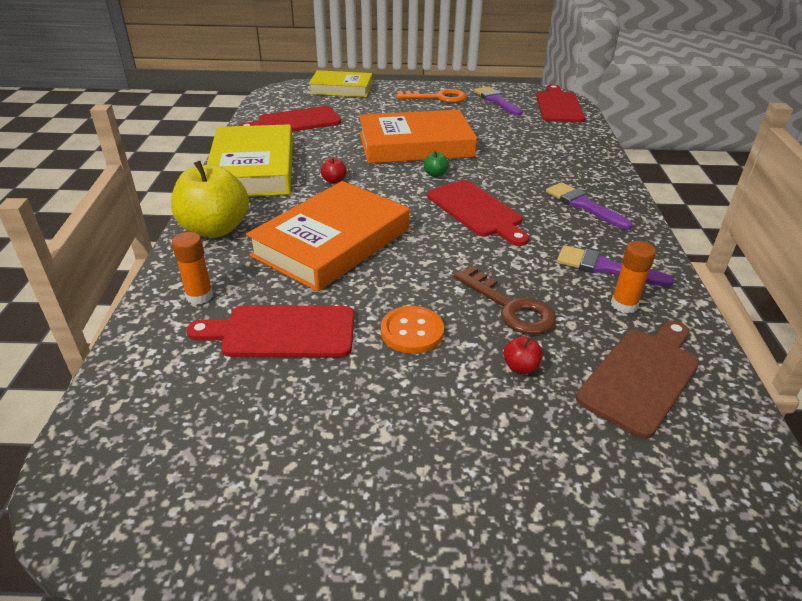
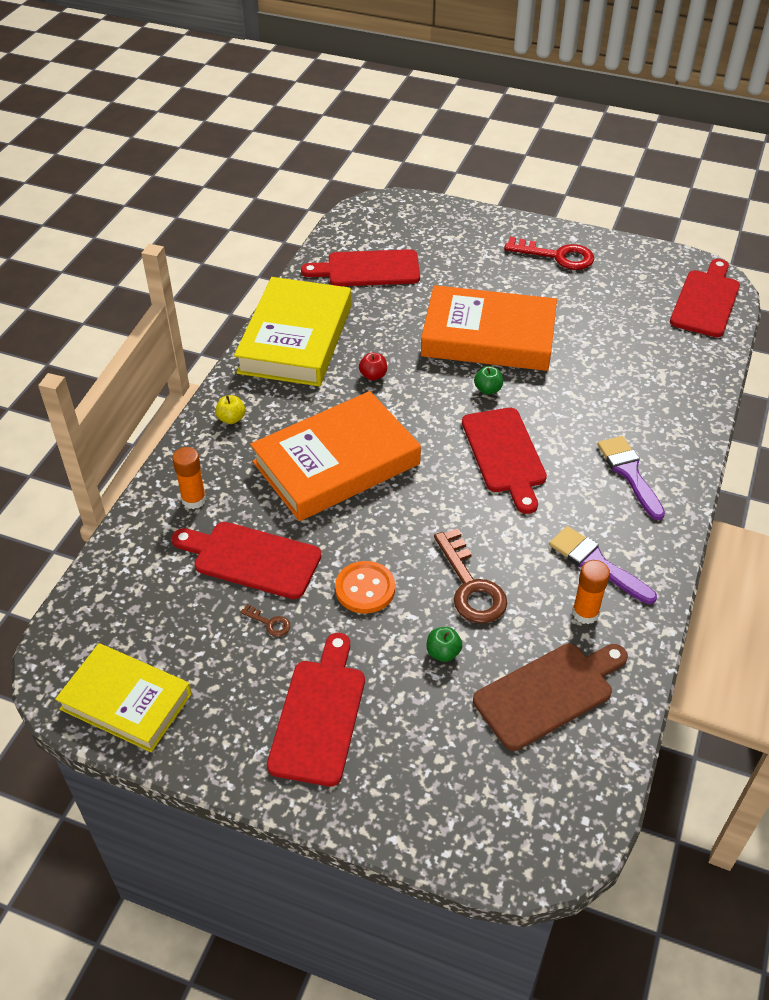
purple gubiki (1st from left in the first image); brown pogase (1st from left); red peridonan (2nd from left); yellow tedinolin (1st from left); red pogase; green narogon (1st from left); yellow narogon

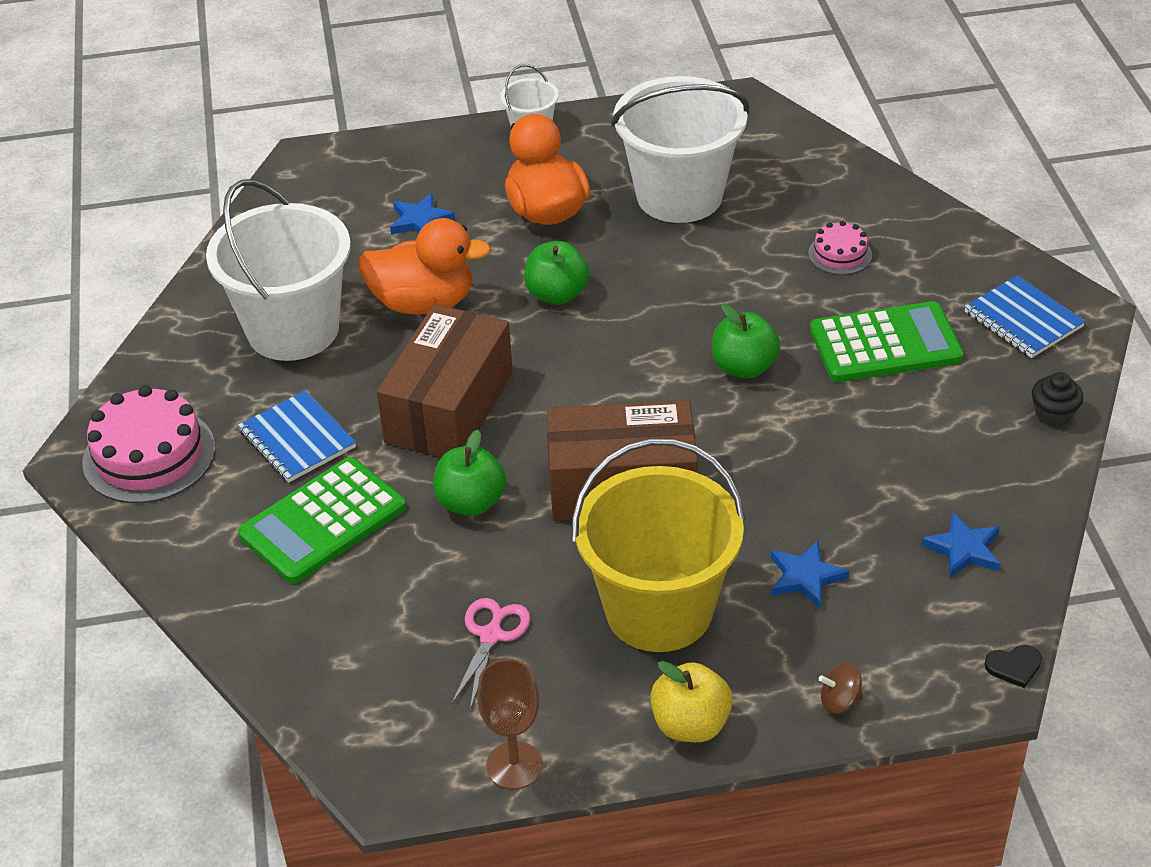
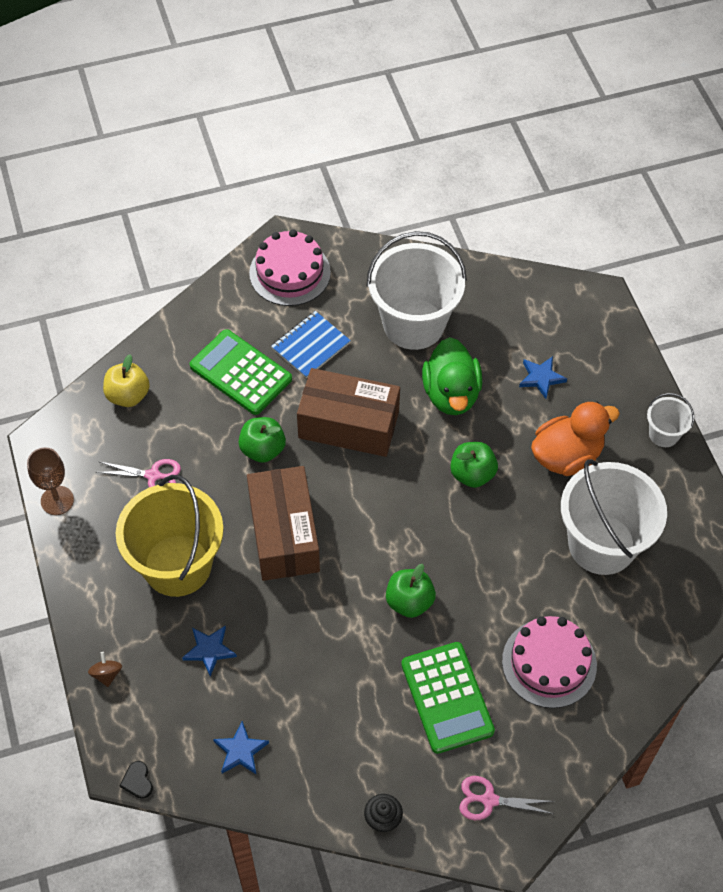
yellow narogon; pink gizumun (2nd from left); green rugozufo; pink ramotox (2nd from left)

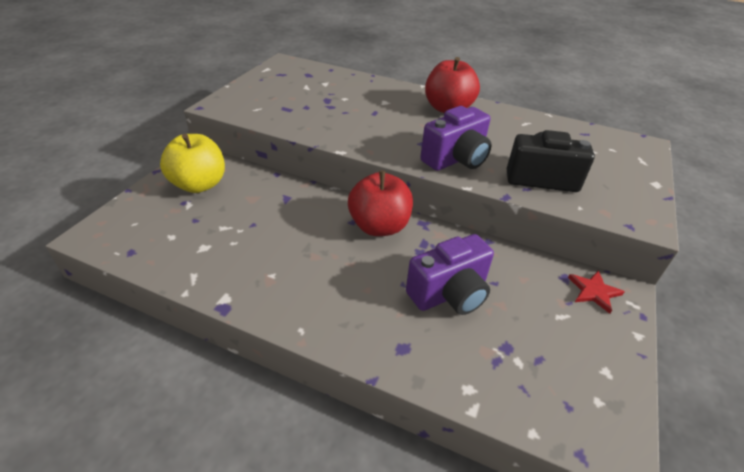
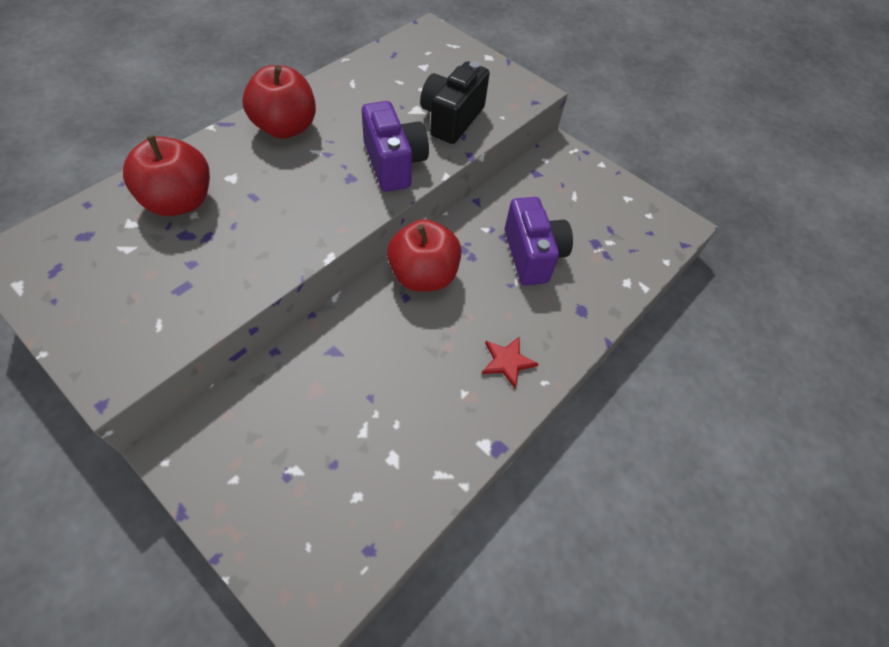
yellow narogon; red narogon (1st from left); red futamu

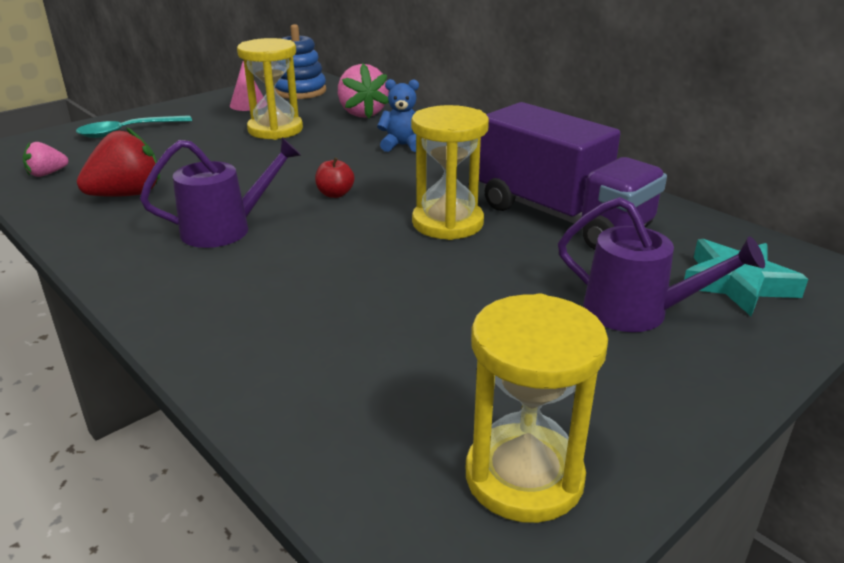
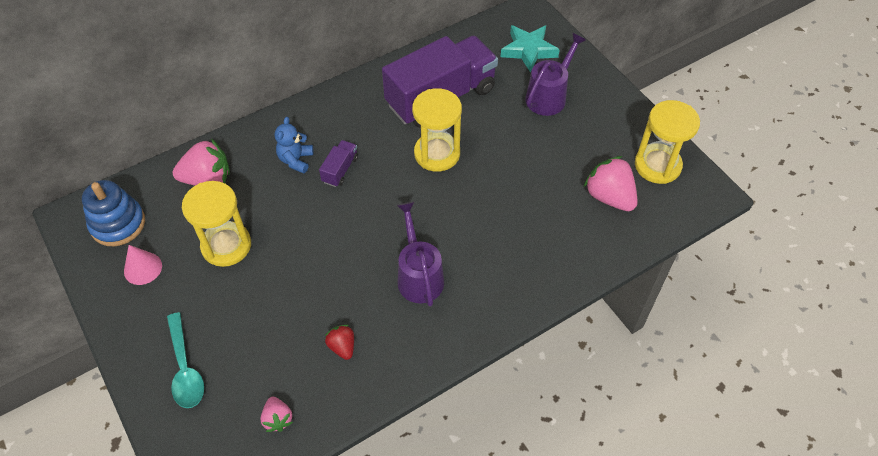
red narogon; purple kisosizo (1st from left); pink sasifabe (3rd from left); red sasifabe

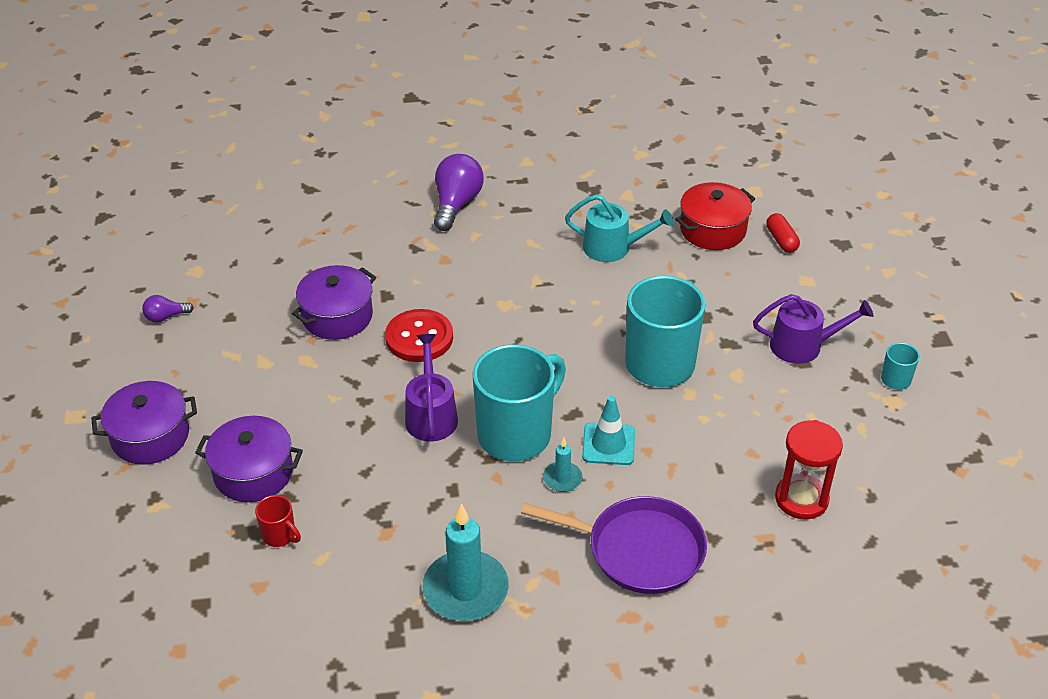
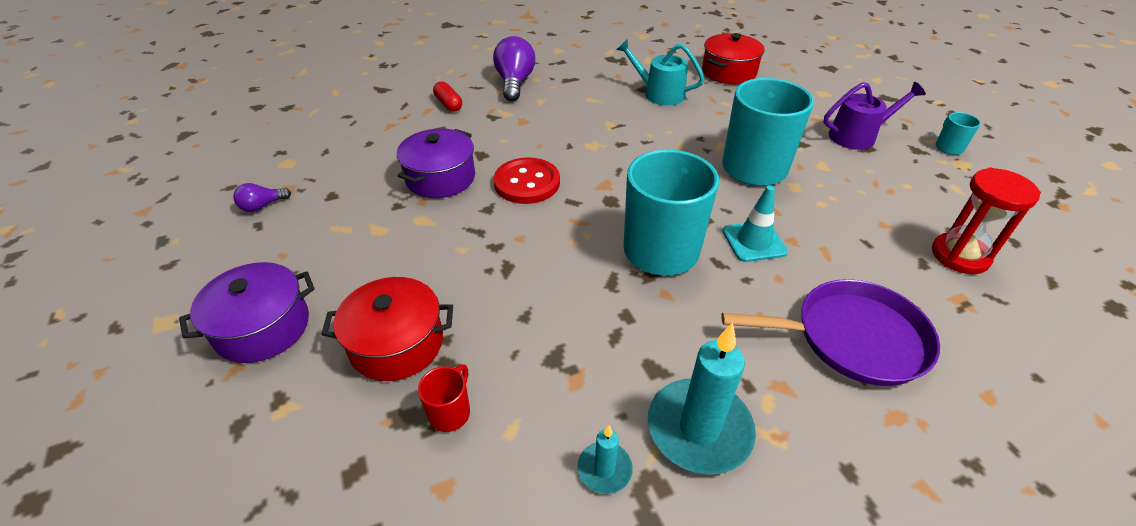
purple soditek (1st from left in the first image); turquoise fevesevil (1st from left); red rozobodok; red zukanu (1st from left); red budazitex; turquoise soditek

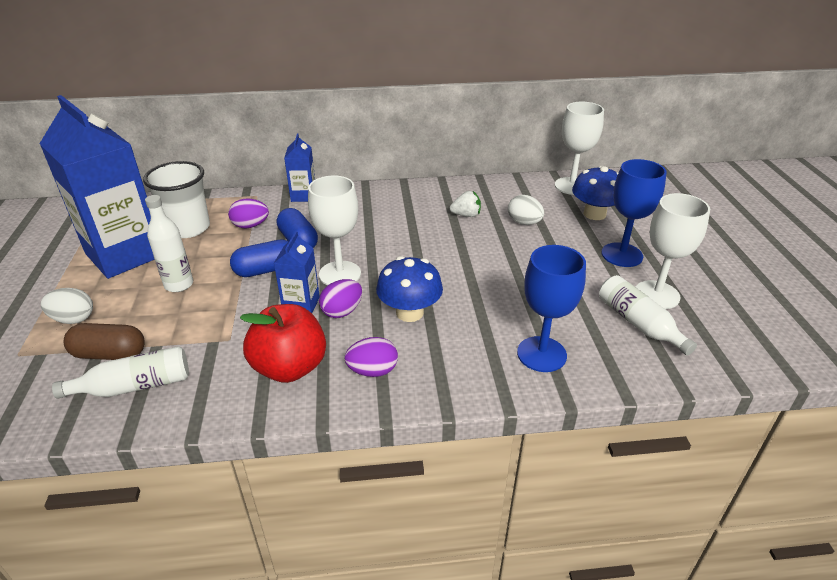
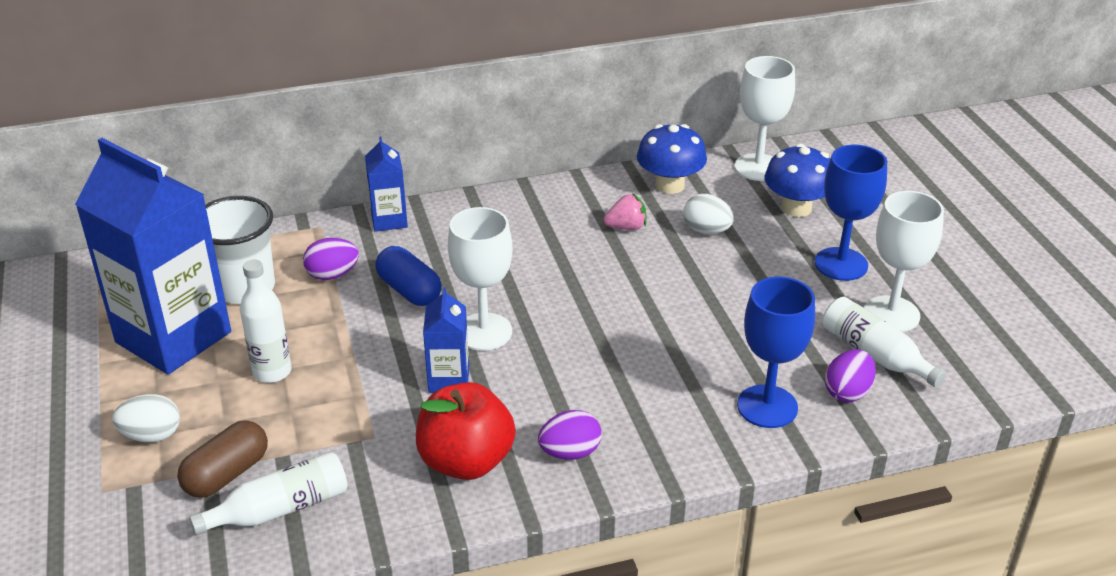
blue rozobodok (1st from left in the first image); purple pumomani (3rd from left); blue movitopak (1st from left); pink sasifabe; brown rozobodok

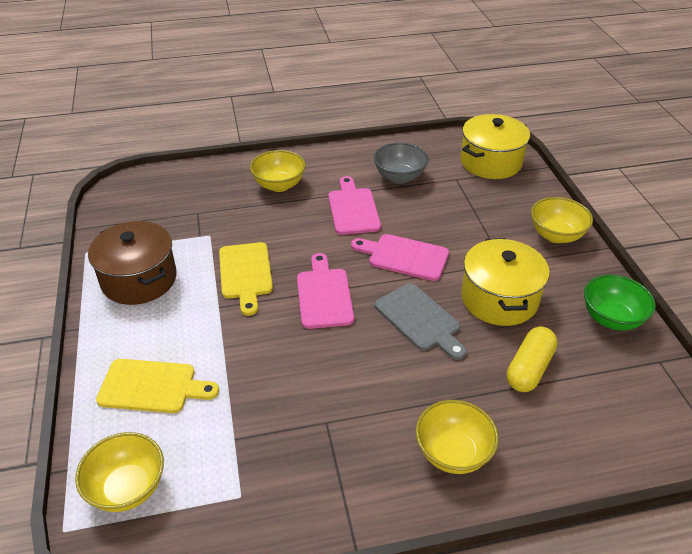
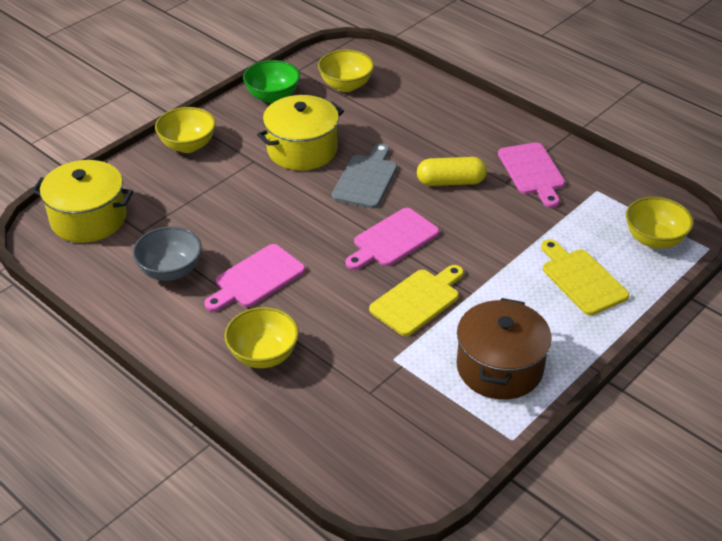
pink peridonan (3rd from left); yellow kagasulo (3rd from left); yellow rozobodok

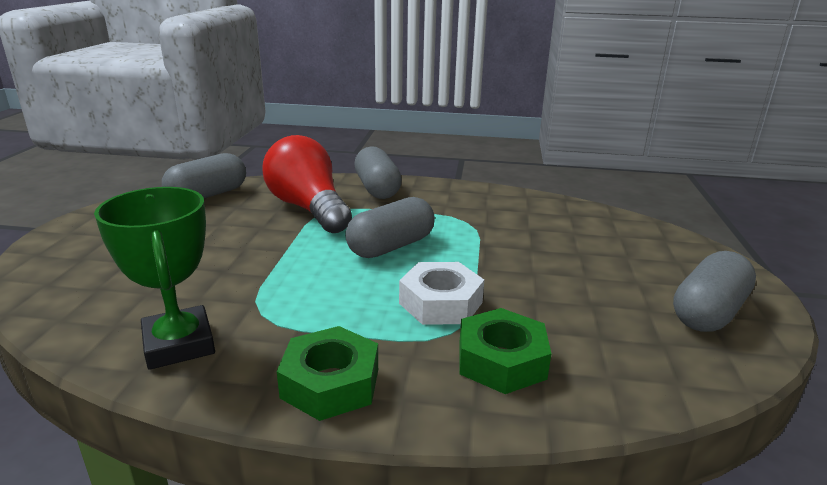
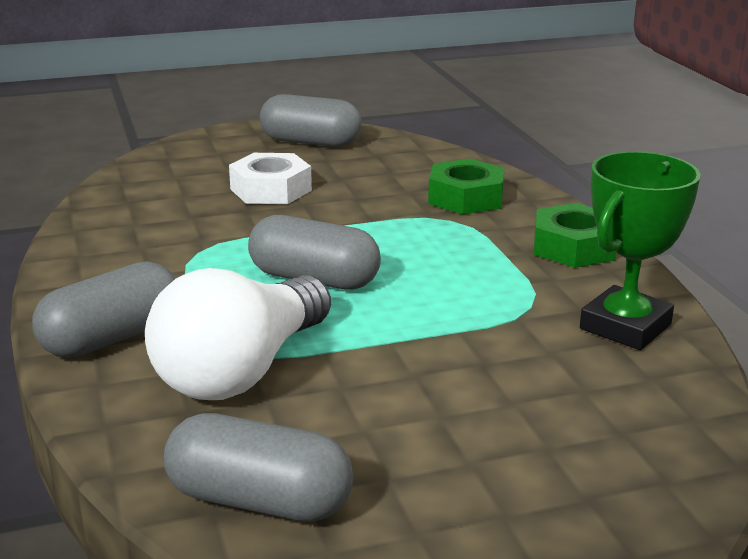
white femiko; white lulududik

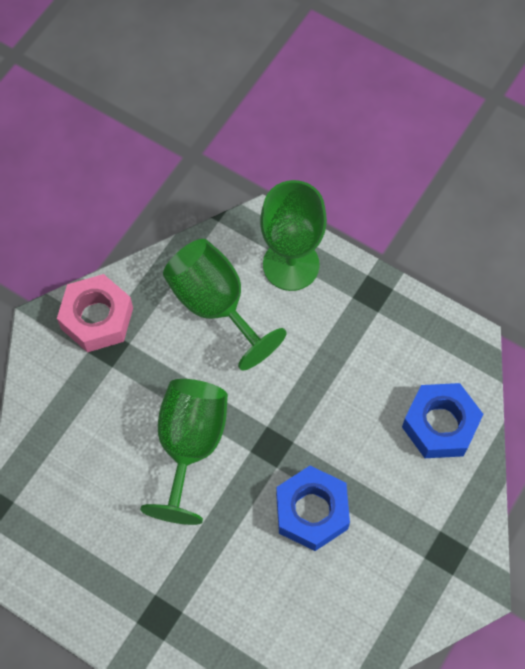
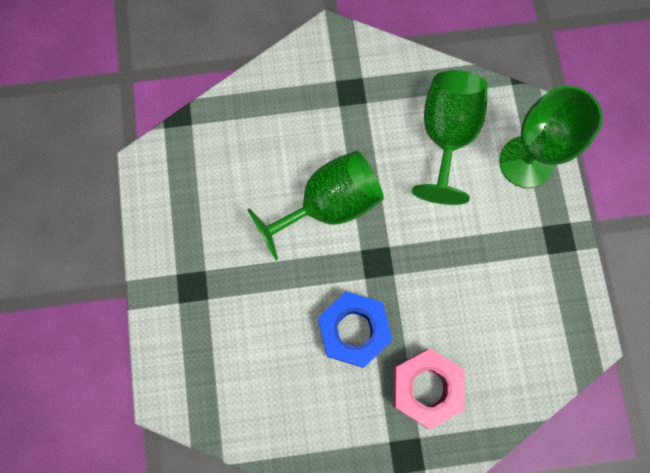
blue femiko (2nd from left in the first image); pink femiko

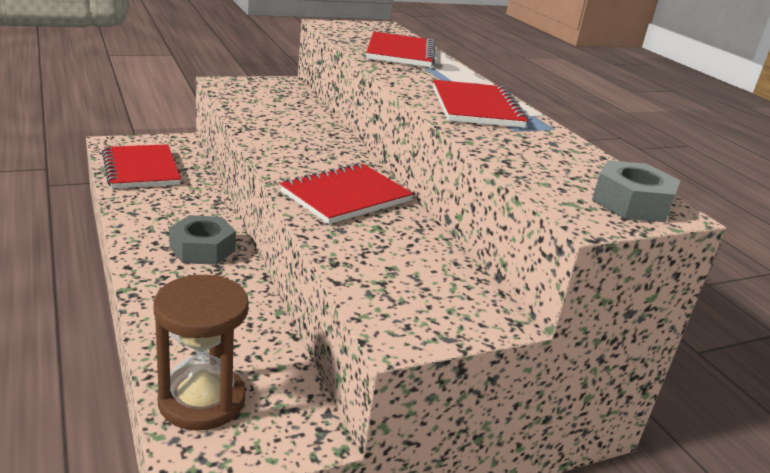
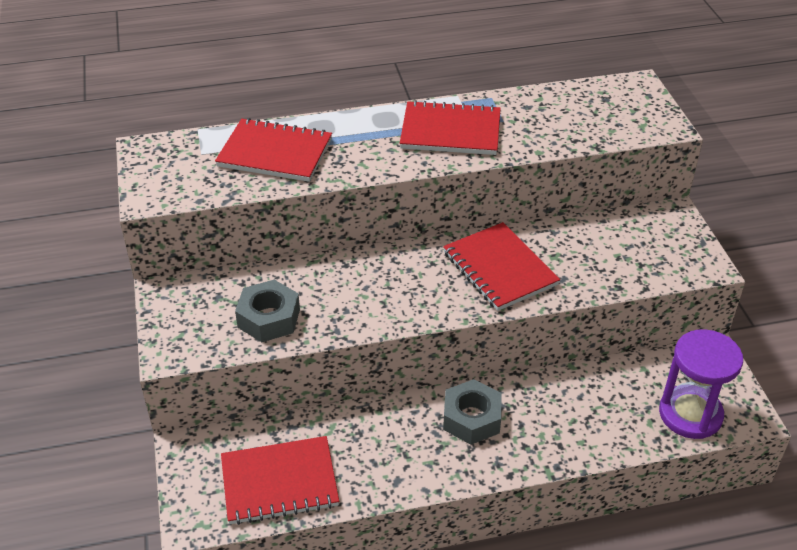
grey femiko (1st from left); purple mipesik

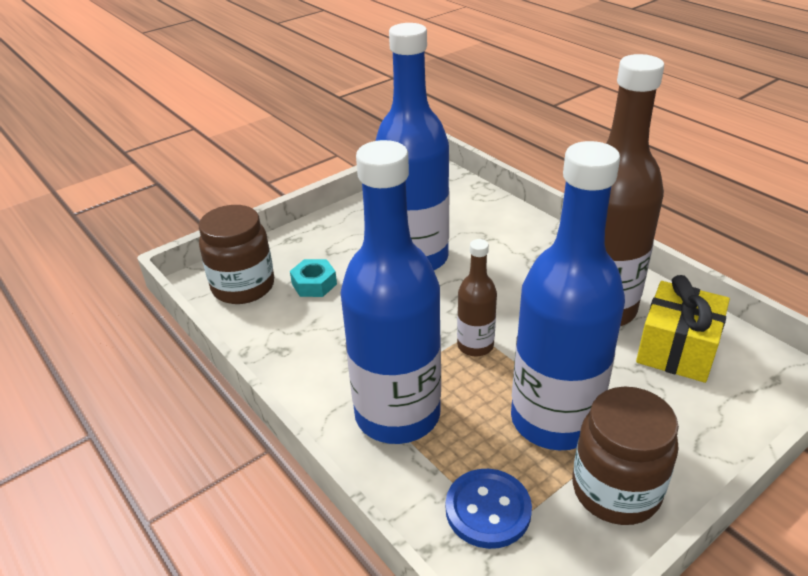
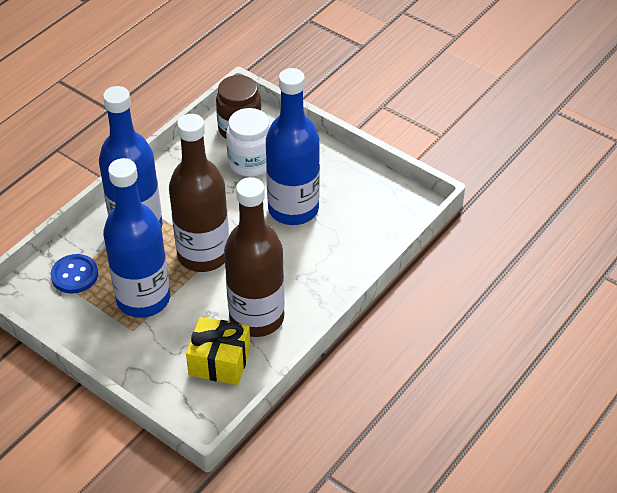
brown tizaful (2nd from left in the first image); white tizaful; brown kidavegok (1st from left)

